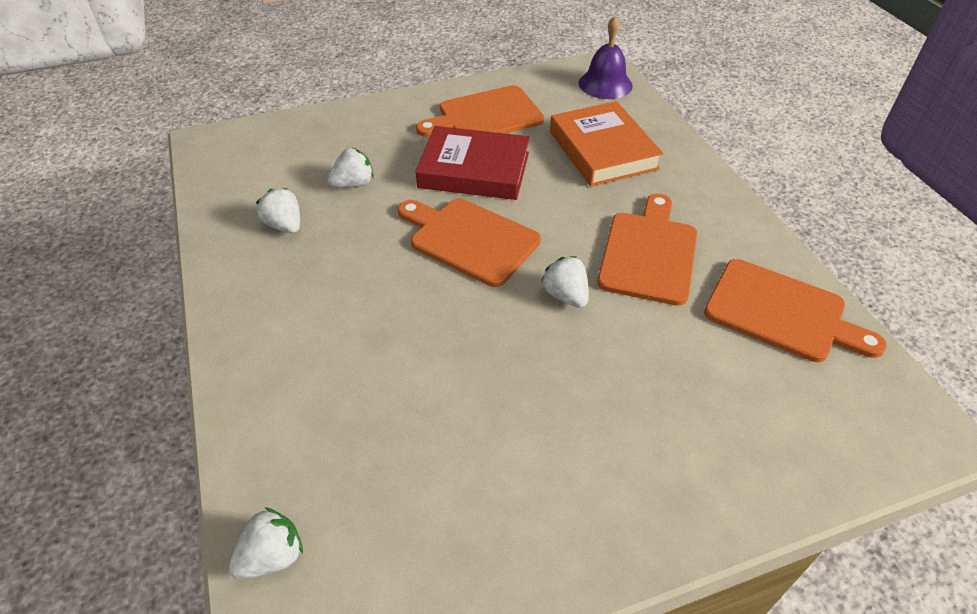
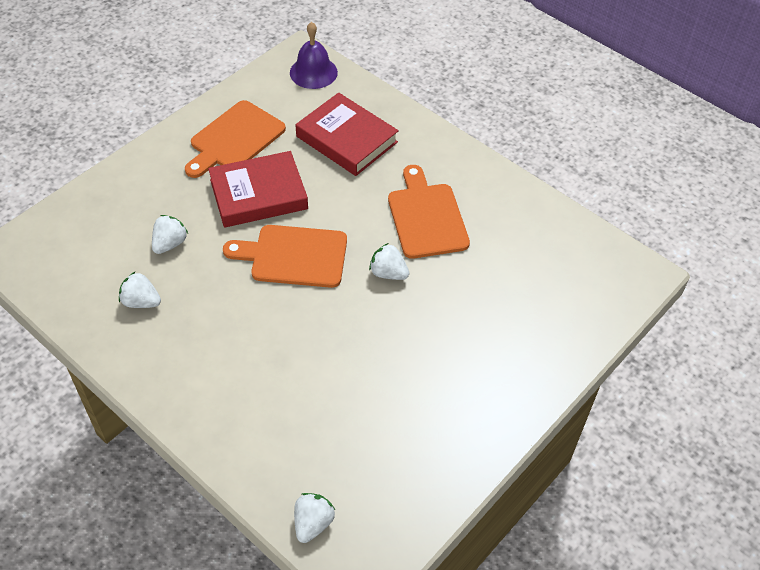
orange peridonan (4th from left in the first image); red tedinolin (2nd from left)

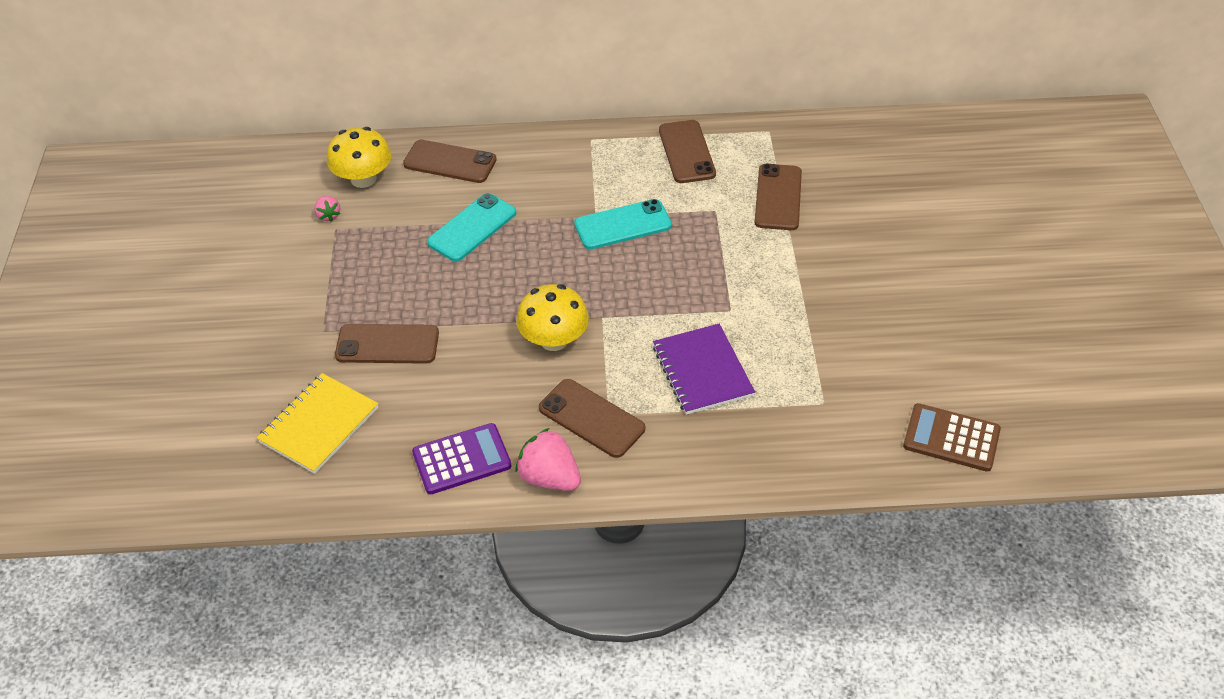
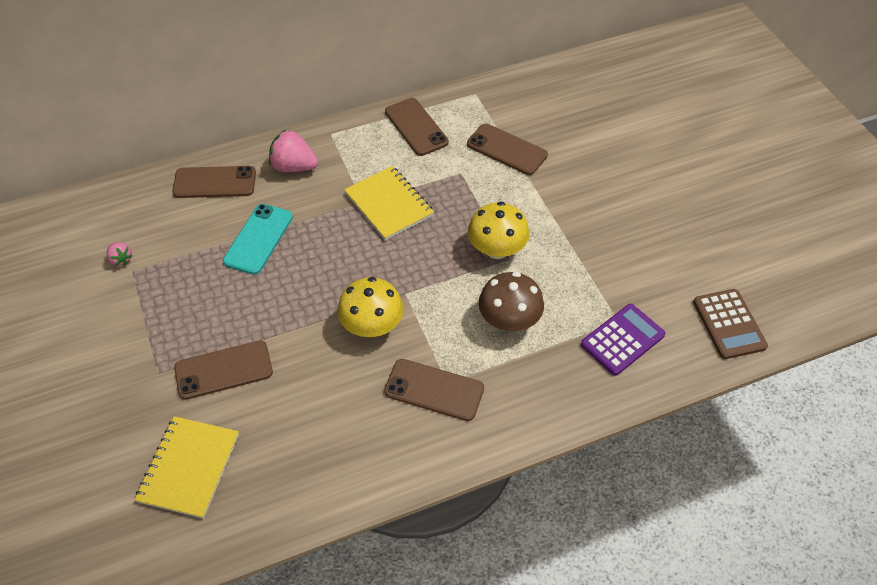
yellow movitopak (2nd from left); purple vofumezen; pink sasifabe (2nd from left); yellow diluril (2nd from left); brown movitopak; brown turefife (5th from left); brown vofumezen

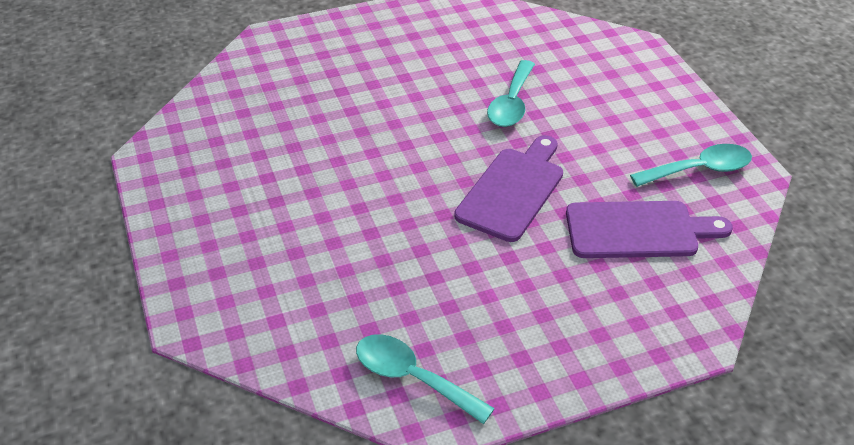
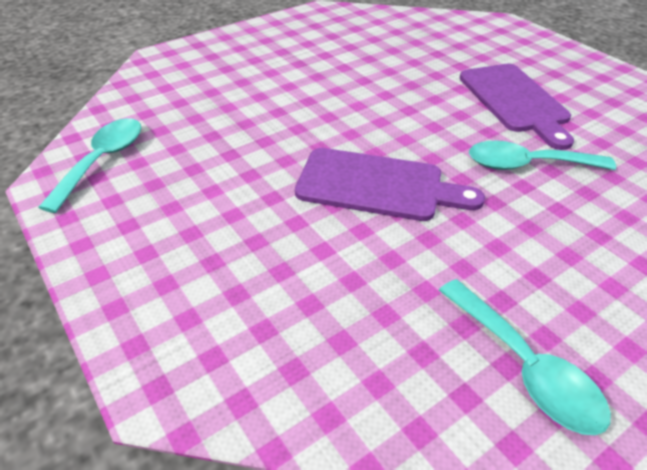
purple peridonan (2nd from left)

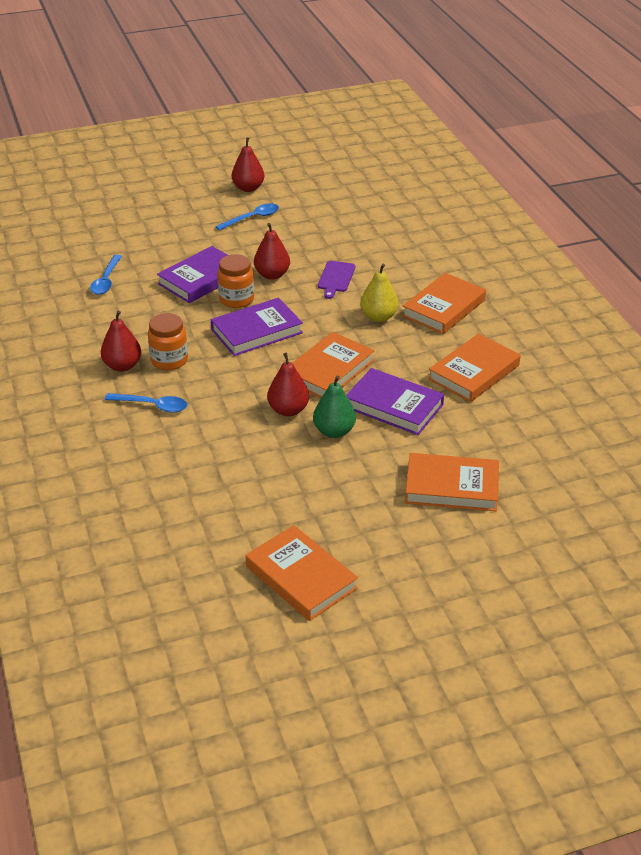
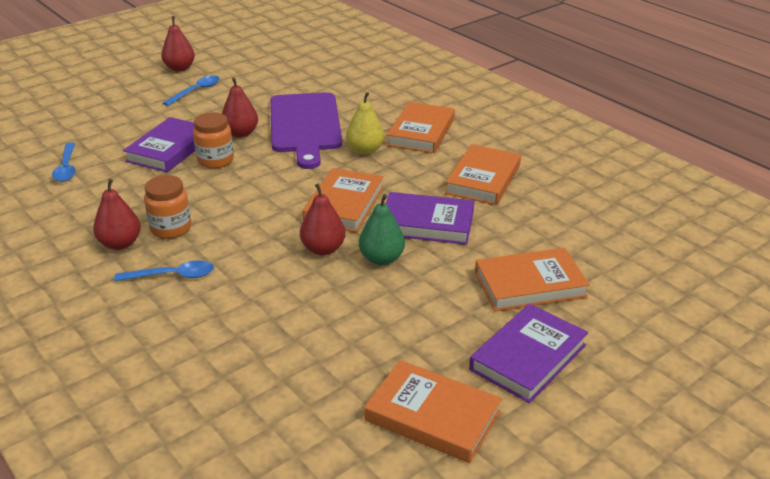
purple tedinolin (3rd from left); purple peridonan

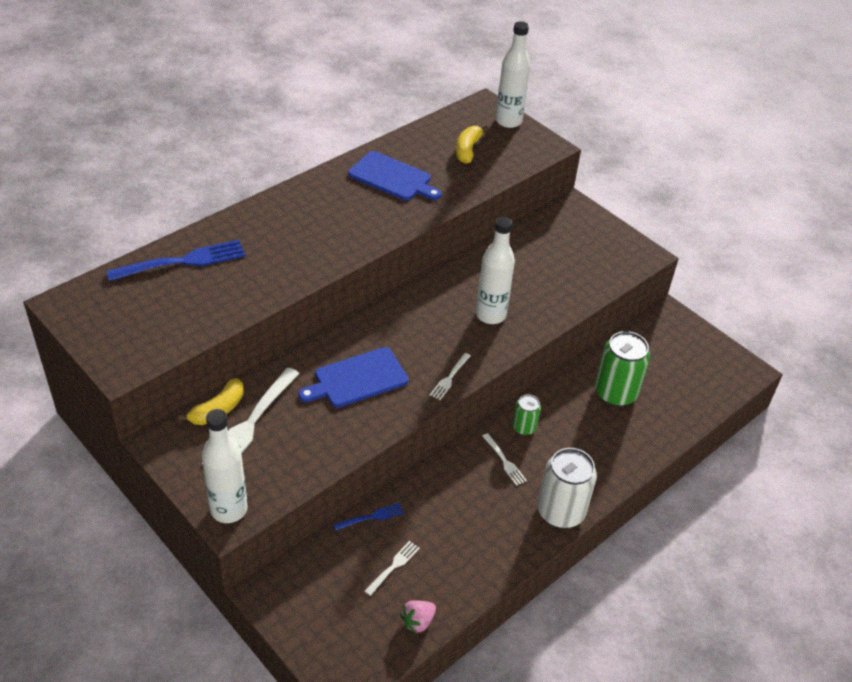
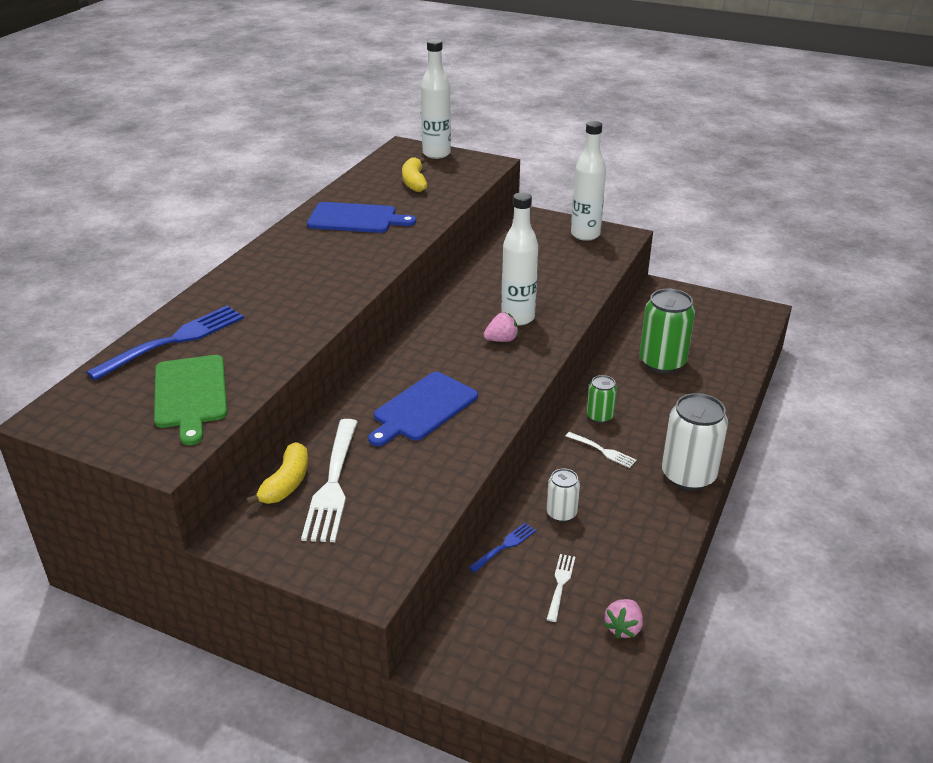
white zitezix (3rd from left in the first image); green peridonan; pink sasifabe (1st from left); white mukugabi (1st from left); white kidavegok (3rd from left)

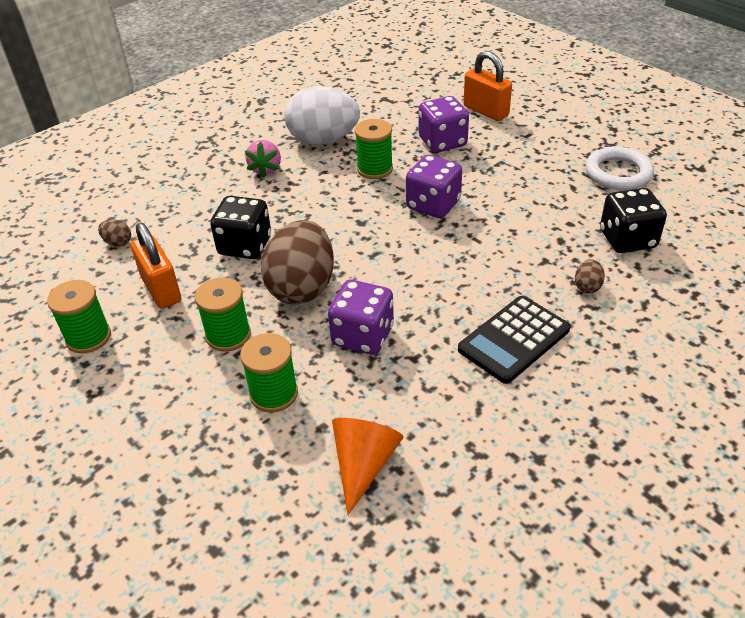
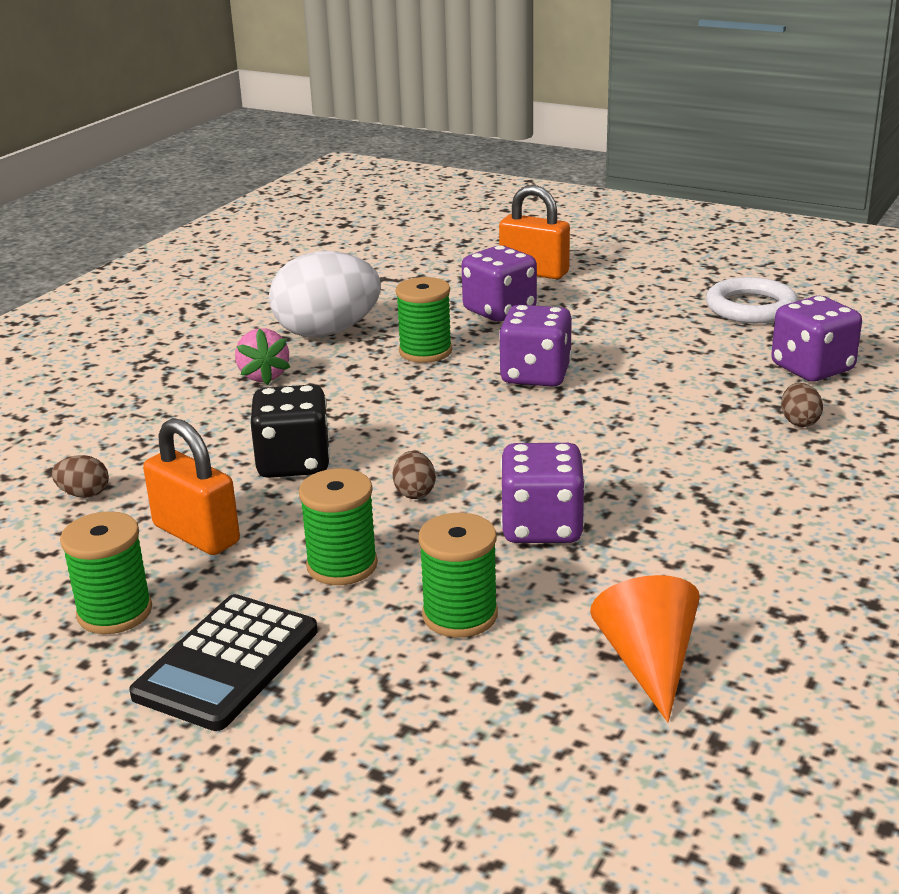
black vofumezen; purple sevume (4th from left); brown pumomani (2nd from left)

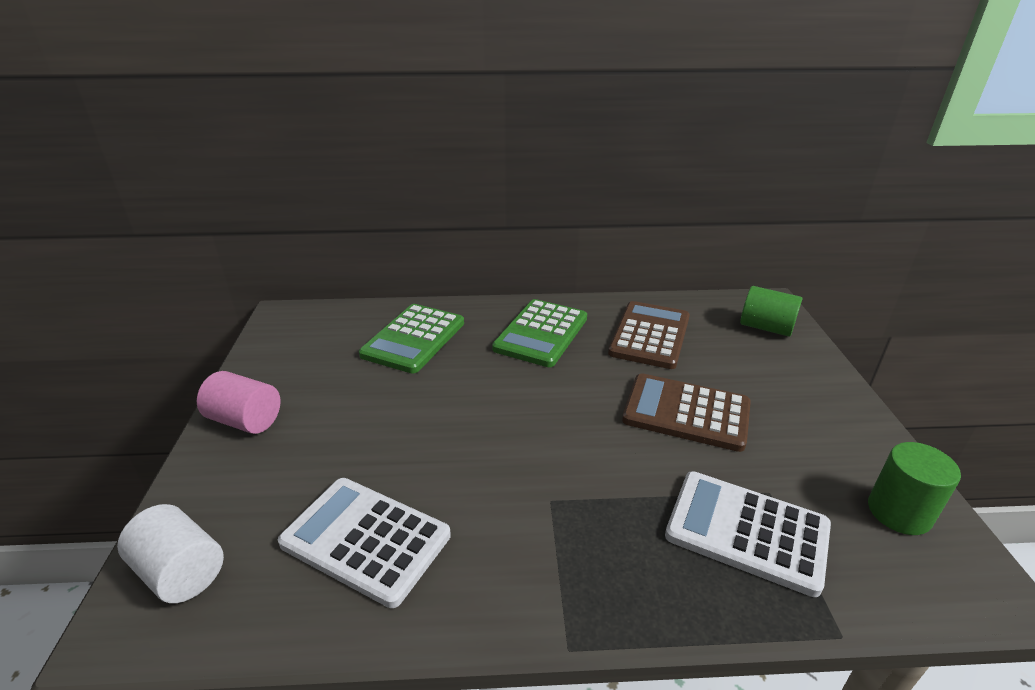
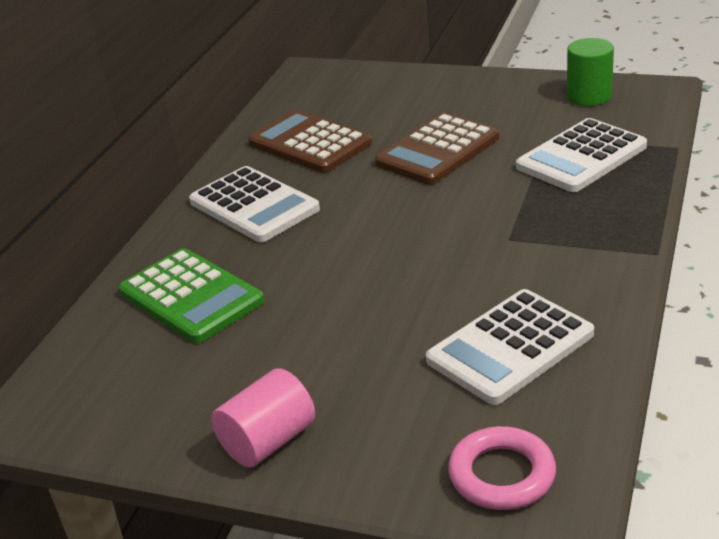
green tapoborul (1st from left in the first image); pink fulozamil; white vofumezen (1st from left)

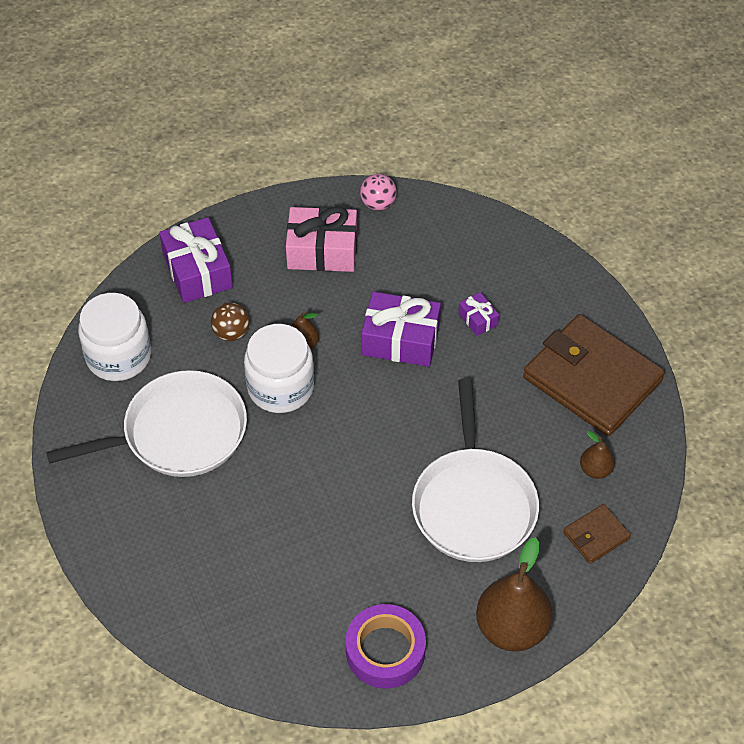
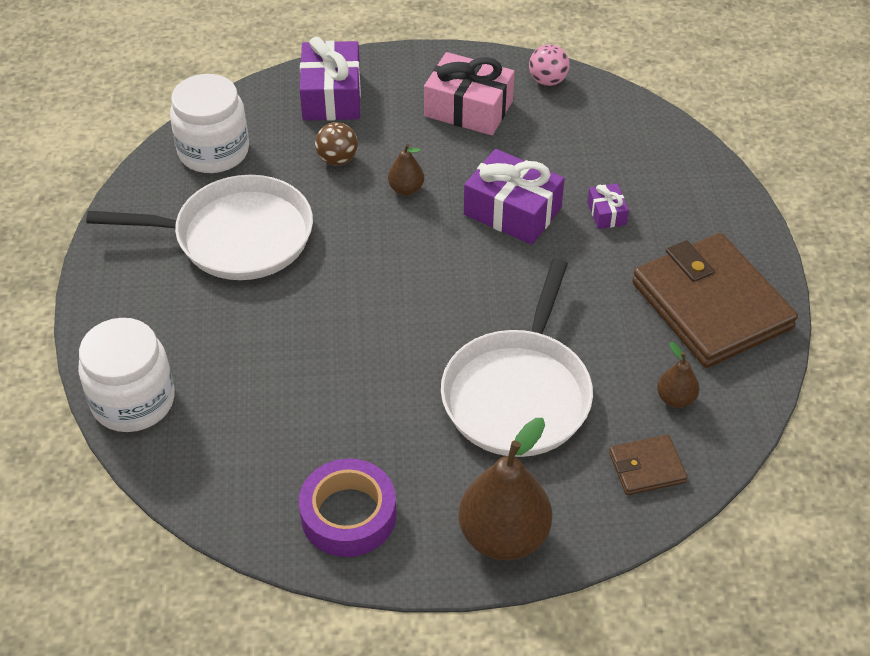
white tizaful (1st from left)

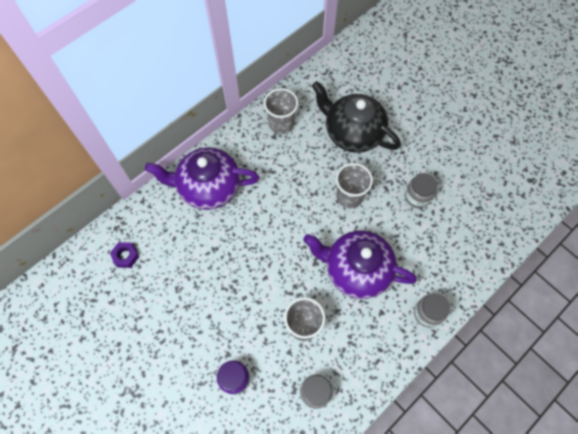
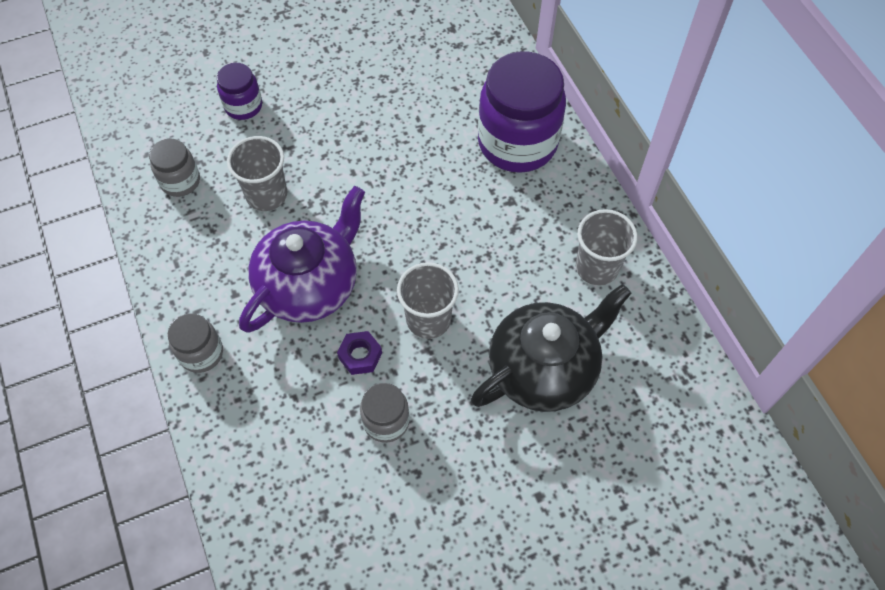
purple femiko; purple tizaful (2nd from left)

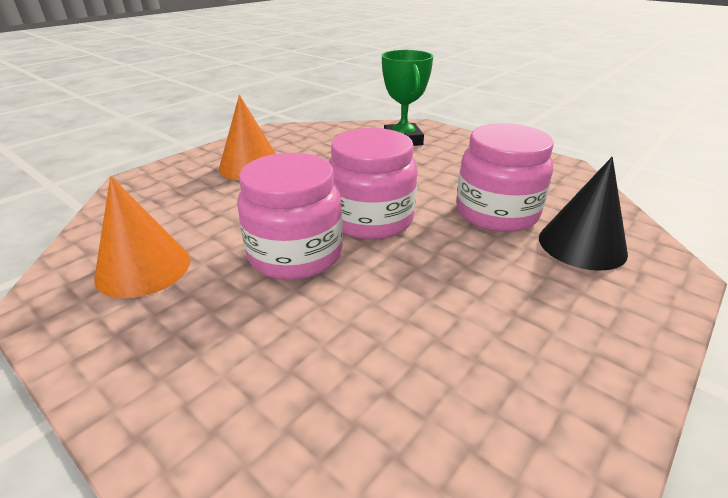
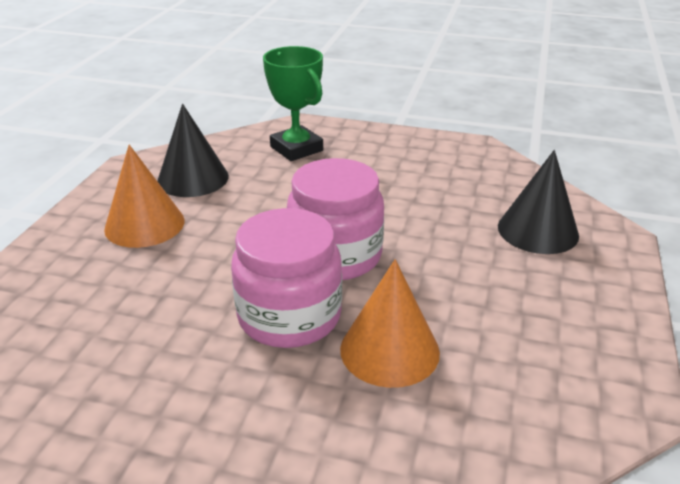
pink tizaful (3rd from left in the first image); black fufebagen (1st from left); orange fufebagen (2nd from left)

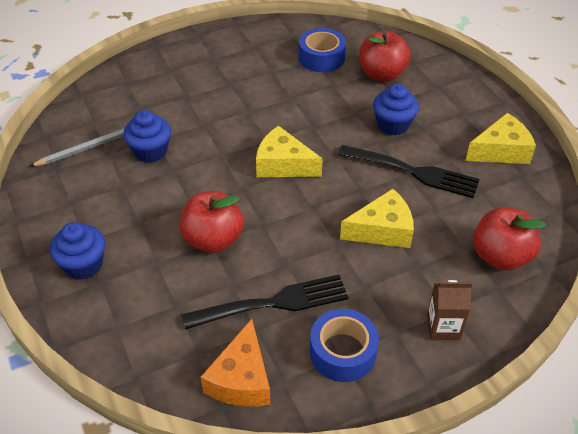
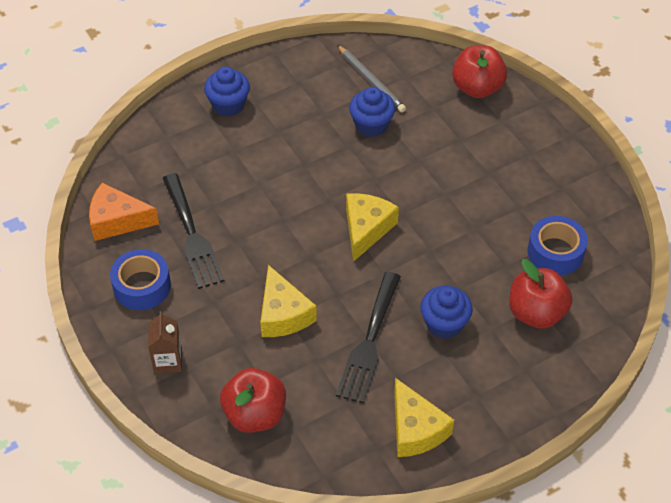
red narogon (2nd from left)

